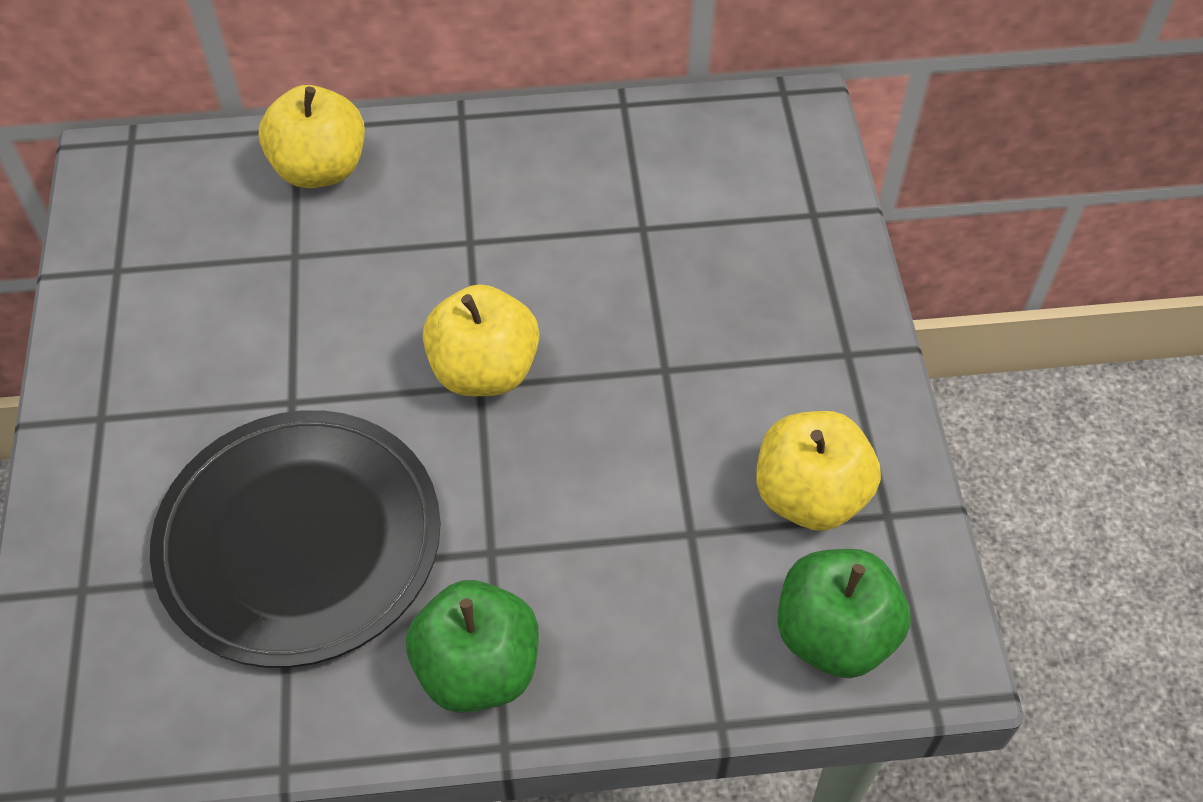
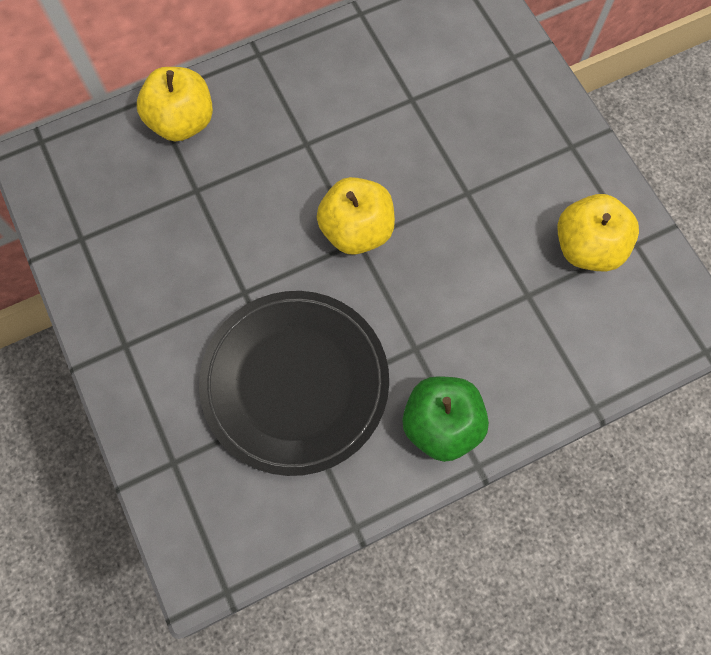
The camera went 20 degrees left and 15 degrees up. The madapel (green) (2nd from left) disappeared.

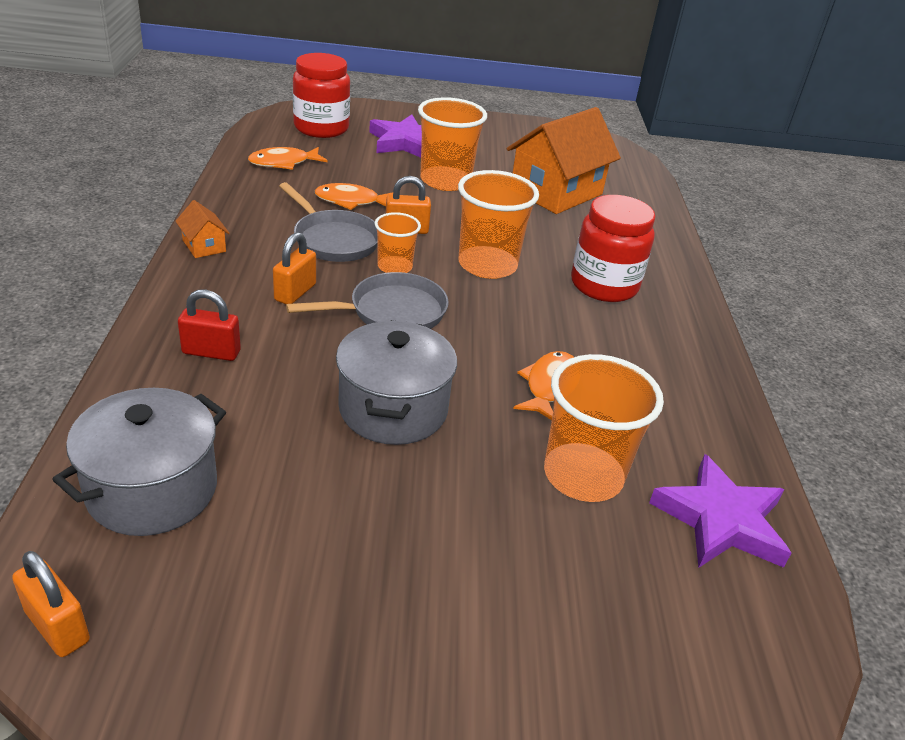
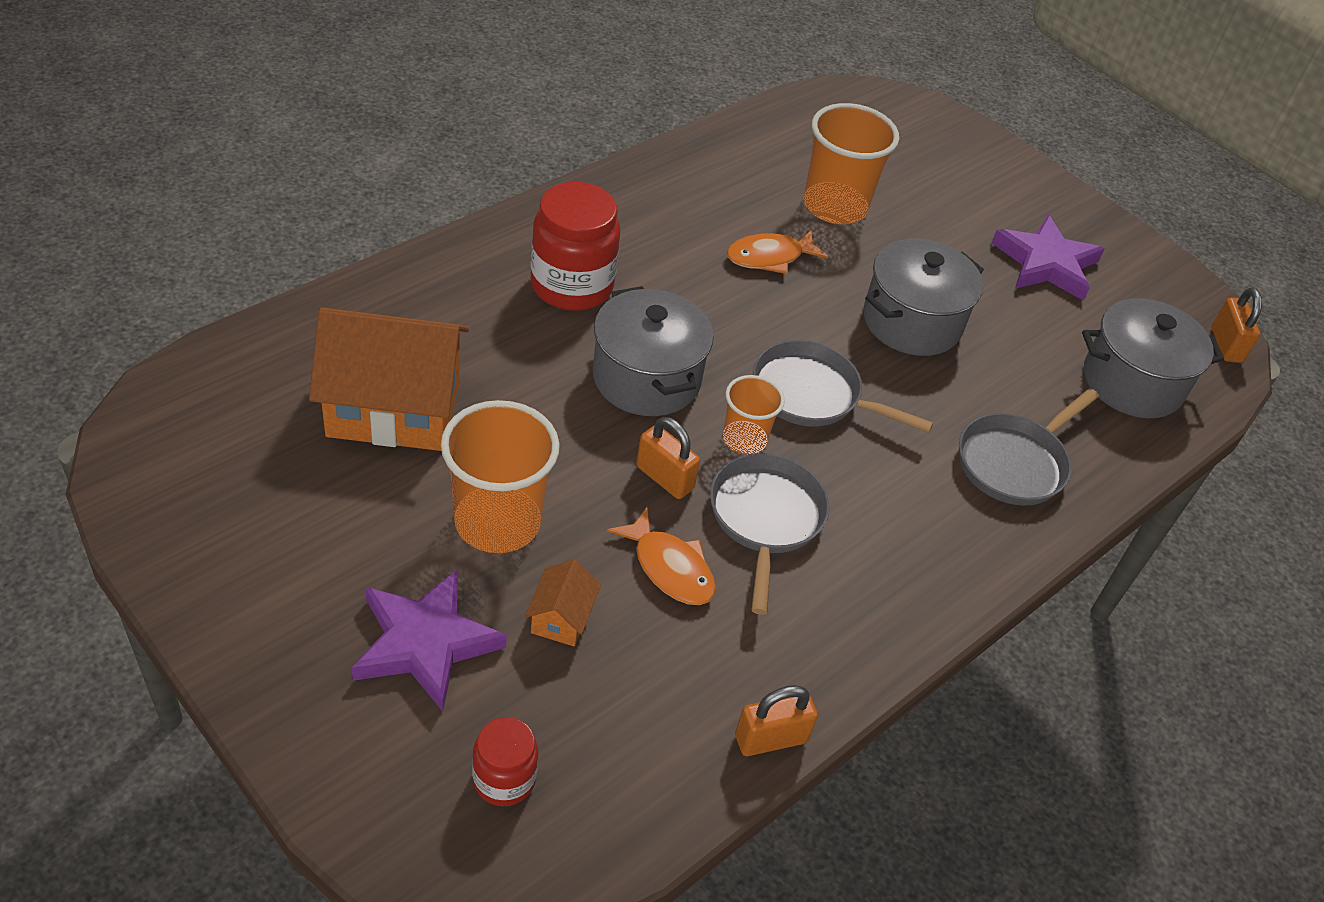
The camera went 135 degrees left and 10 degrees up. The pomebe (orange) (1st from left) disappeared. The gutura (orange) (1st from left in the first image) moved. The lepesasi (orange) (2nd from left) moved. The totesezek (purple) (2nd from left) moved. The lepesasi (red) was replaced by the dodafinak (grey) (3rd from left). The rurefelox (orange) (3rd from left) was replaced by the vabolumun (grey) (1st from left). The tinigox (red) (1st from left) changed to 0.55 times the size.

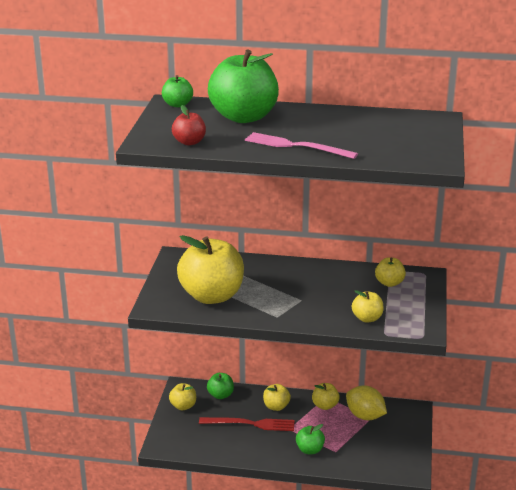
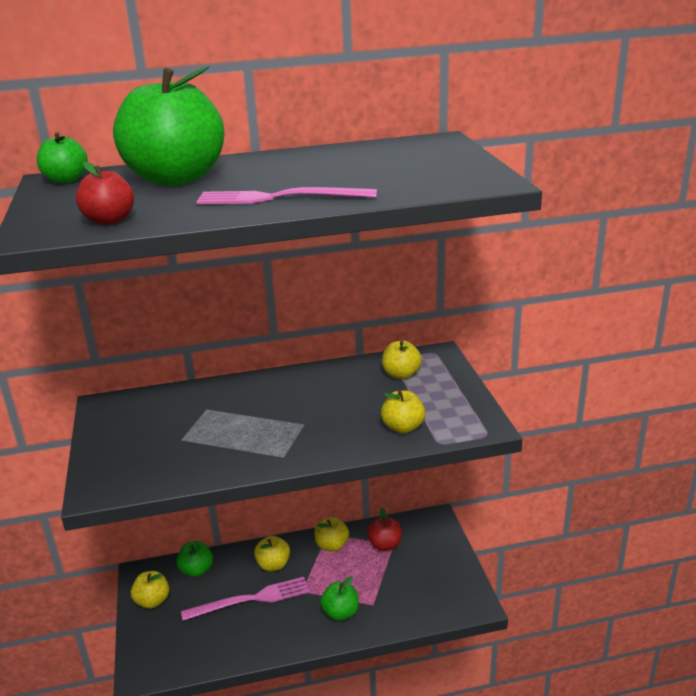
The camera went 20 degrees left and 0 degrees up. The madapel (yellow) (2nd from left) disappeared. The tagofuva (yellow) was replaced by the madapel (red) (2nd from left). The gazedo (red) became the gazedo (pink) (1st from left).

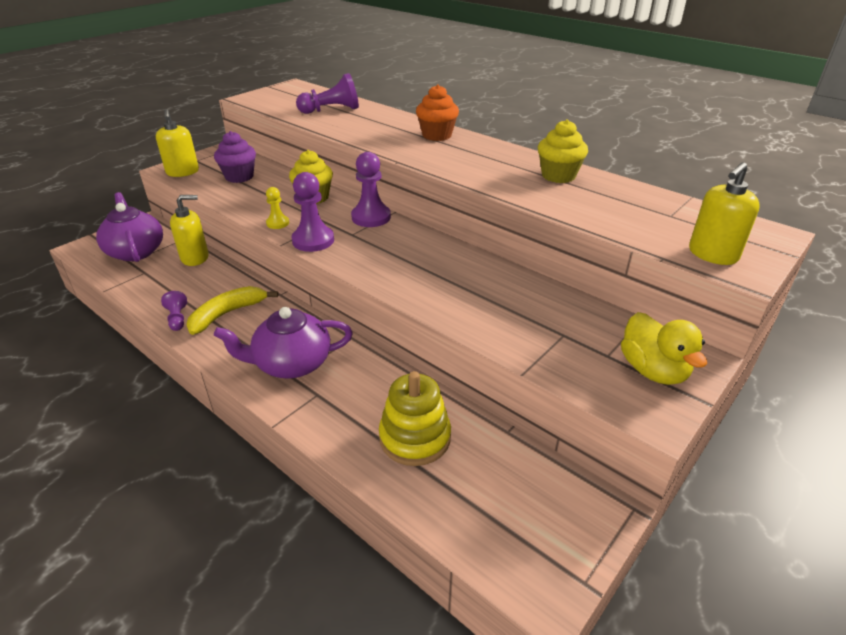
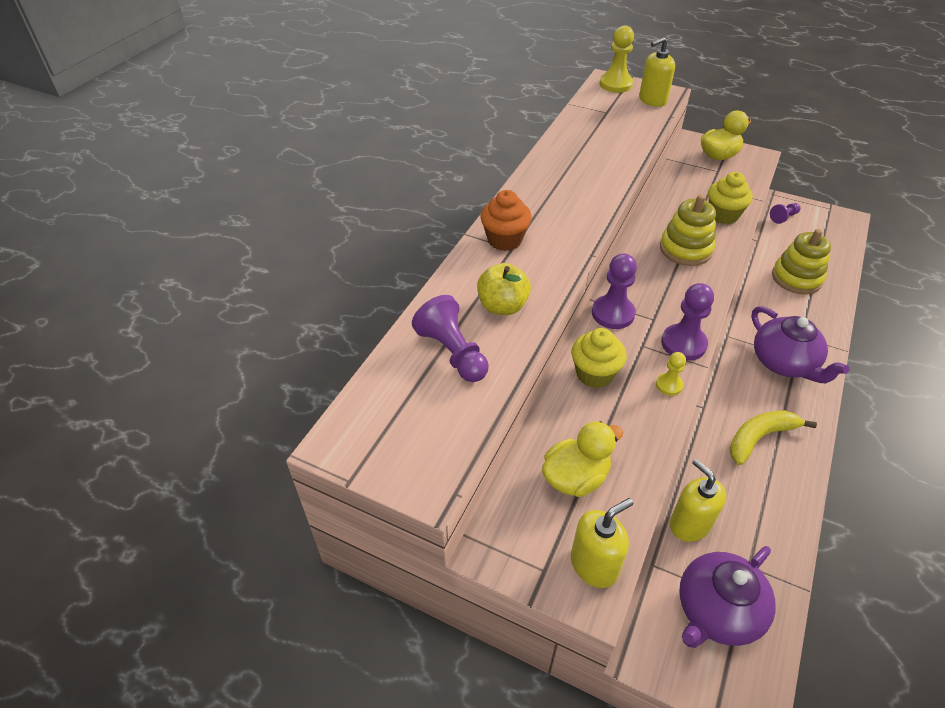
The camera went 105 degrees left and 10 degrees up. The madapel (yellow) appeared. The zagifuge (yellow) (1st from left) appeared. The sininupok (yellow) (1st from left) appeared. The zagifuge (purple) (1st from left in the first image) moved. The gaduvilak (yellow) (2nd from left) moved. The gaduvilak (purple) was replaced by the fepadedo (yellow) (1st from left). The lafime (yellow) turned 120 degrees clockwise. The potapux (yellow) (3rd from left in the first image) turned 120 degrees clockwise.

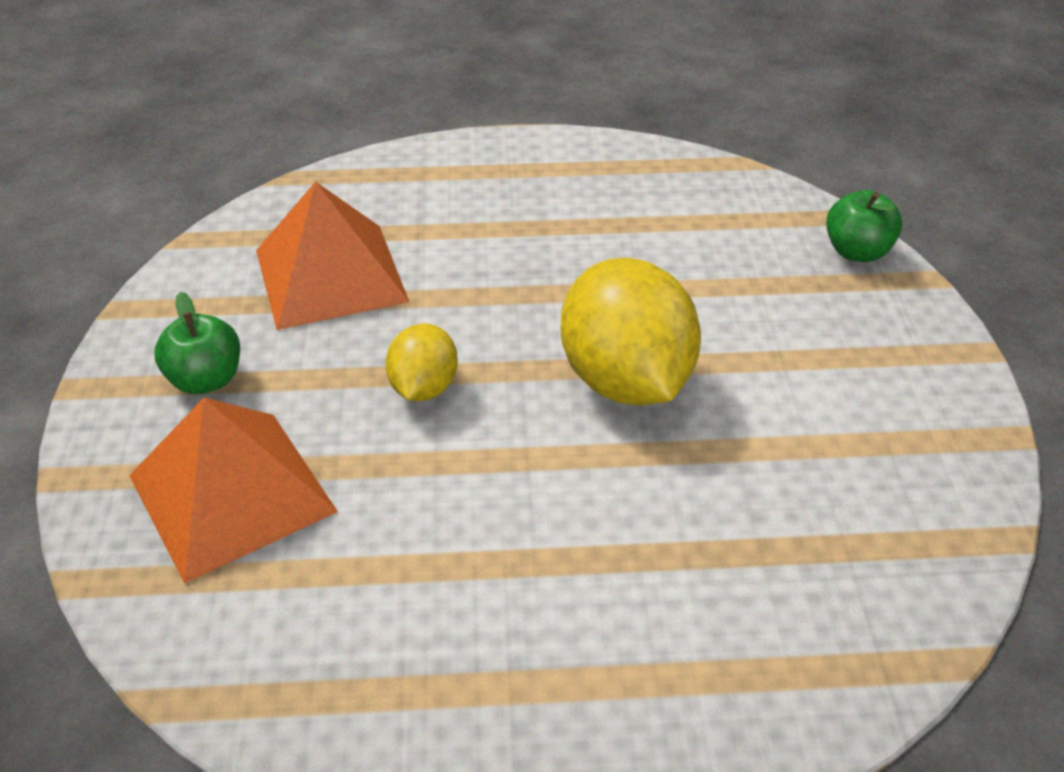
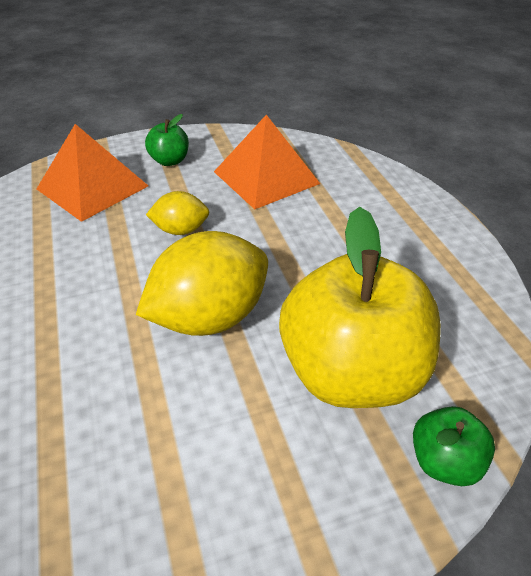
The camera went 75 degrees right and 0 degrees up. The madapel (yellow) appeared.

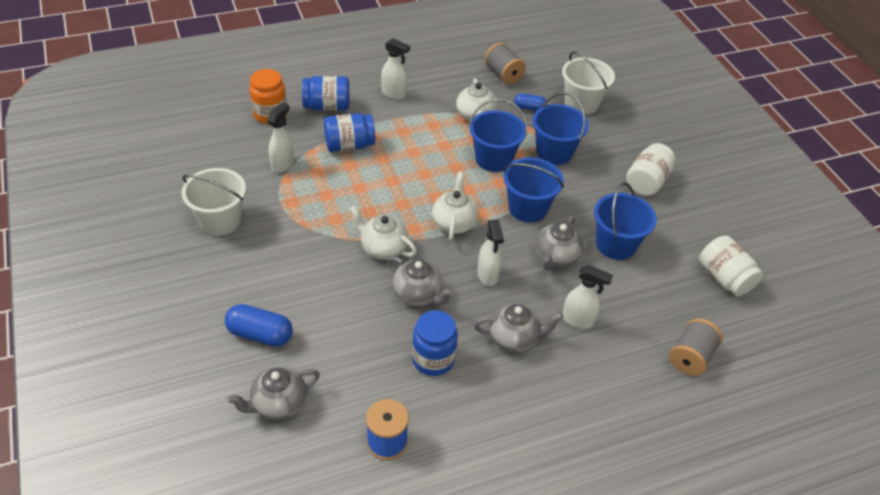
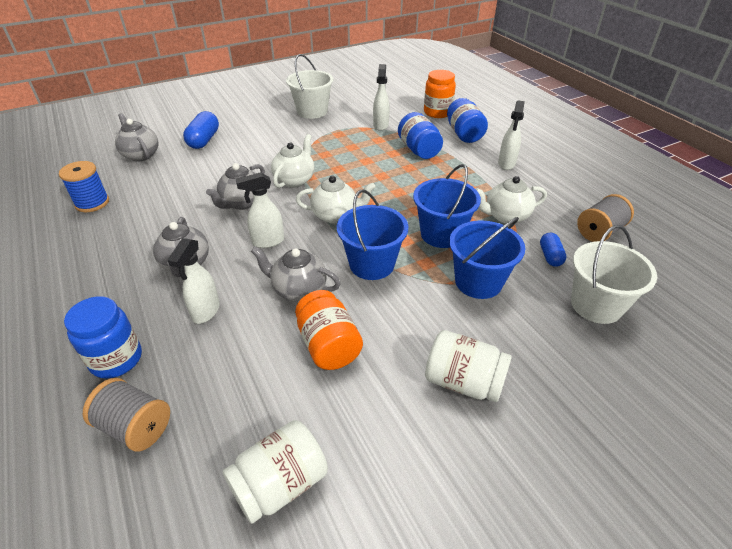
The camera went 85 degrees right and 5 degrees down. The tinigox (blue) (3rd from left in the first image) moved. The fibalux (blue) (4th from left) was replaced by the tinigox (orange) (1st from left). The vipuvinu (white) (1st from left in the first image) turned 105 degrees counterclockwise.

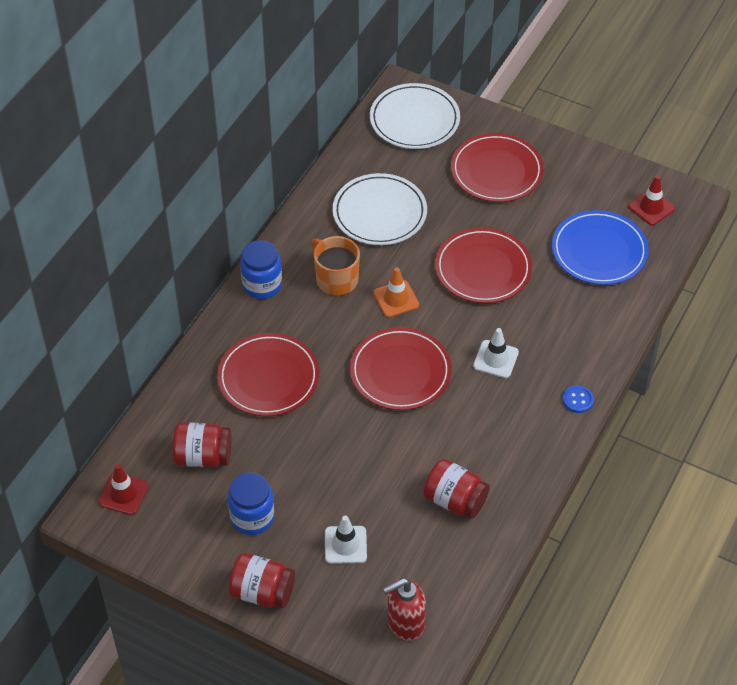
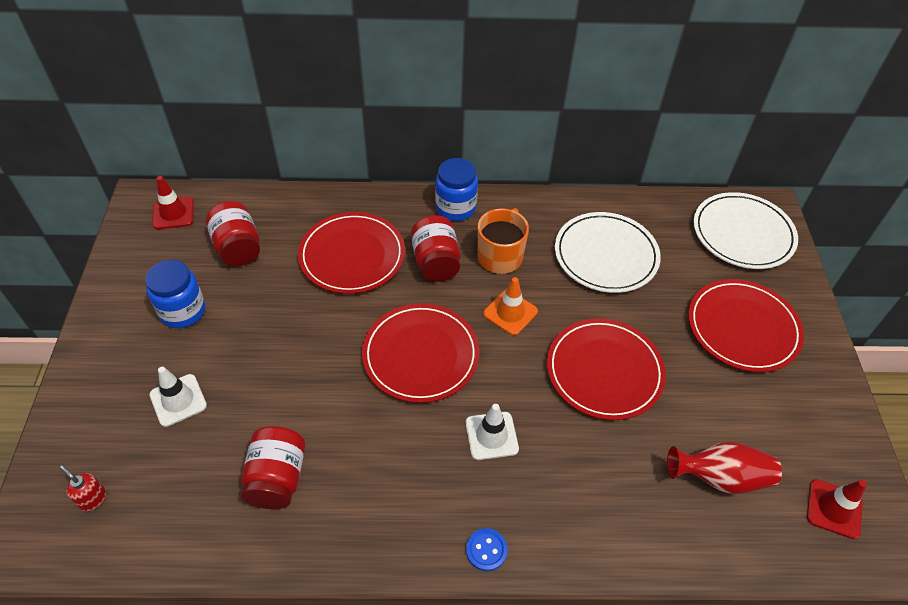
The camera went 60 degrees right and 0 degrees up. The tinigox (red) (2nd from left in the first image) moved. The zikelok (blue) was replaced by the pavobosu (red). The potapux (red) changed to 0.54 times the size.

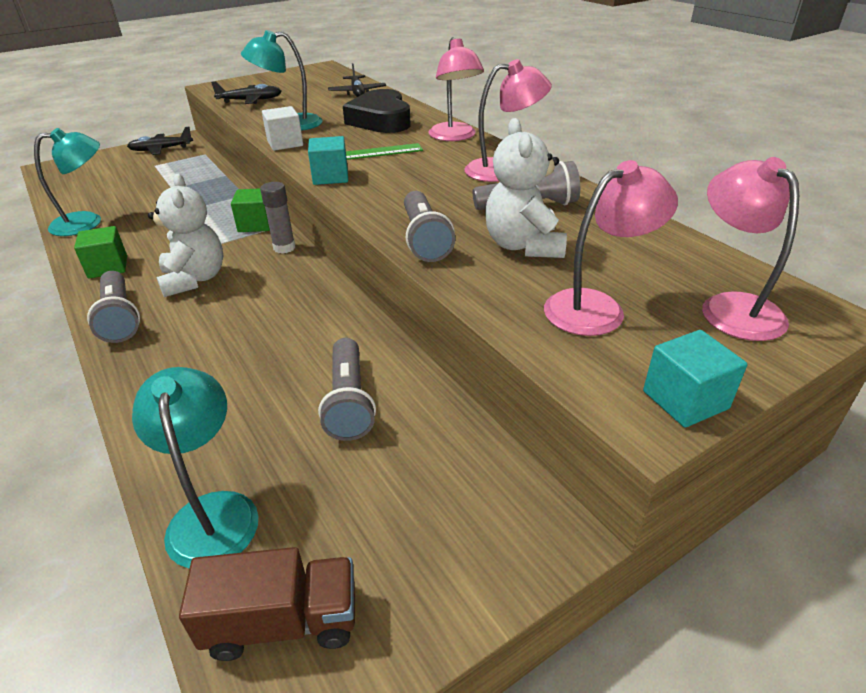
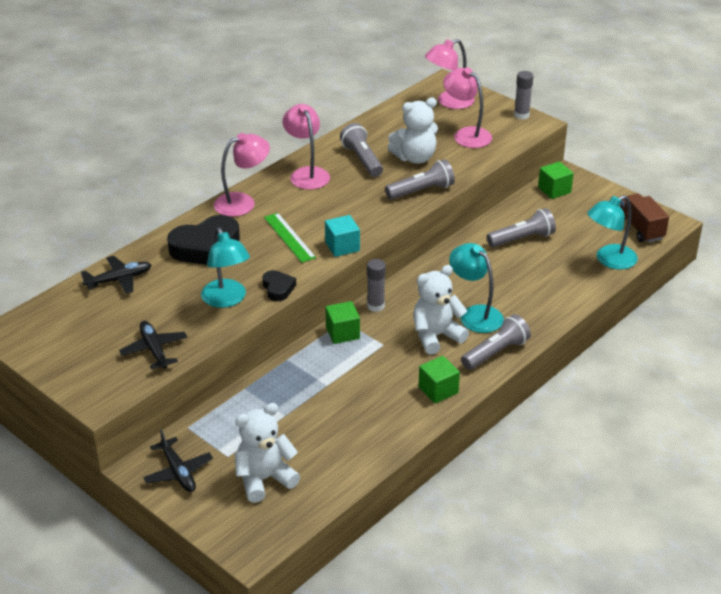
The camera went 105 degrees left and 0 degrees up. The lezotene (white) (1st from left) appeared. The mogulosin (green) (3rd from left) appeared. The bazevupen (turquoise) (1st from left in the first image) moved. The mogulosin (white) was replaced by the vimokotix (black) (2nd from left). The mogulosin (turquoise) (2nd from left) was replaced by the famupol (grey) (2nd from left).

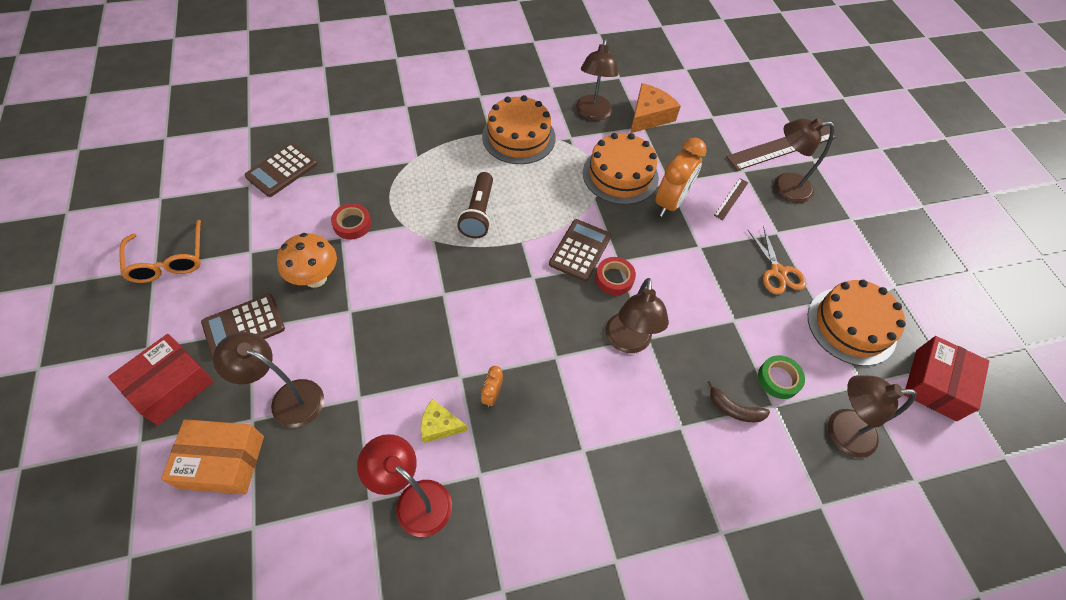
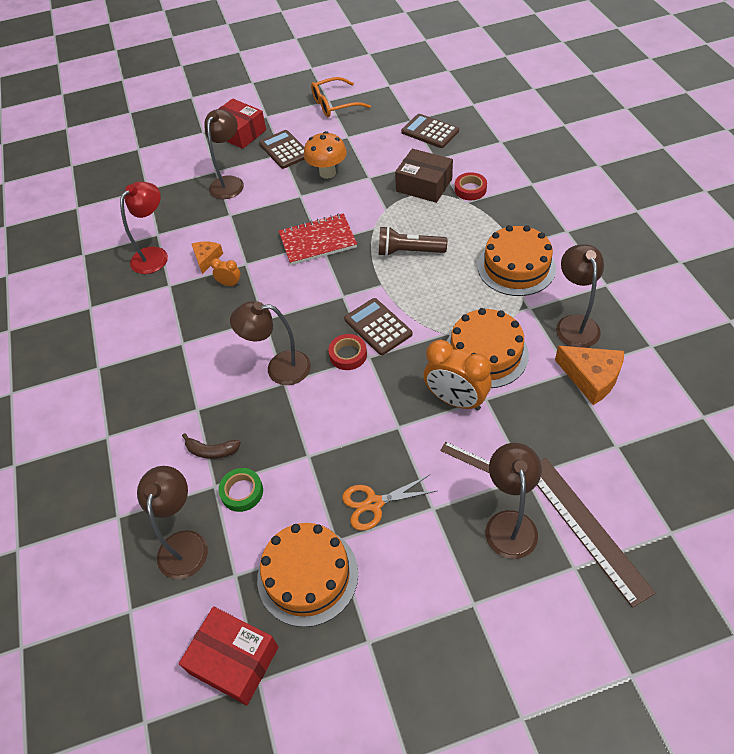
The camera went 95 degrees right and 5 degrees down. The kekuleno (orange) disappeared. The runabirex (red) appeared. The kekuleno (brown) appeared. The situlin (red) (1st from left in the first image) moved. The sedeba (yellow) became the sedeba (orange) (1st from left). The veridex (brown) (3rd from left in the first image) turned 150 degrees counterclockwise. The bazevupen (brown) (2nd from left in the first image) turned 75 degrees clockwise. The lafime (brown) turned 105 degrees counterclockwise.

